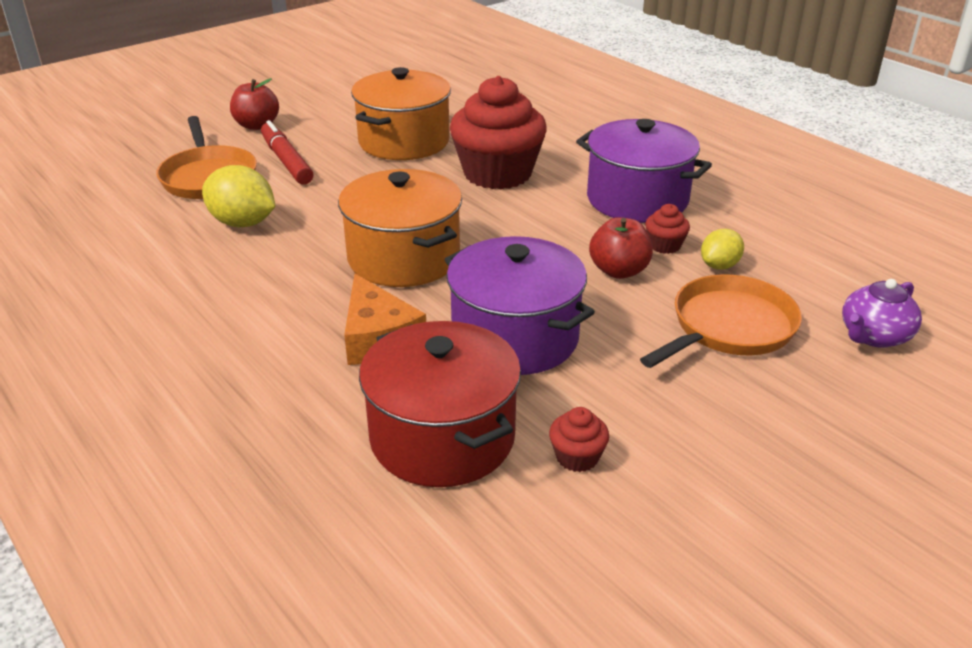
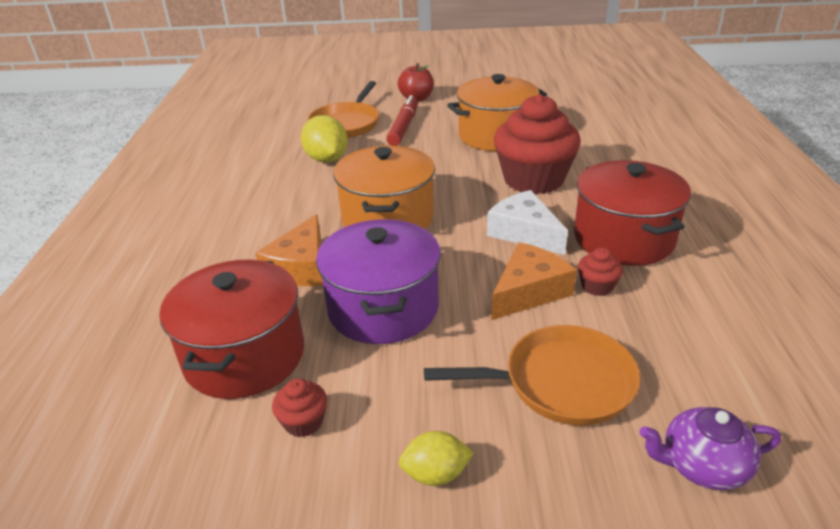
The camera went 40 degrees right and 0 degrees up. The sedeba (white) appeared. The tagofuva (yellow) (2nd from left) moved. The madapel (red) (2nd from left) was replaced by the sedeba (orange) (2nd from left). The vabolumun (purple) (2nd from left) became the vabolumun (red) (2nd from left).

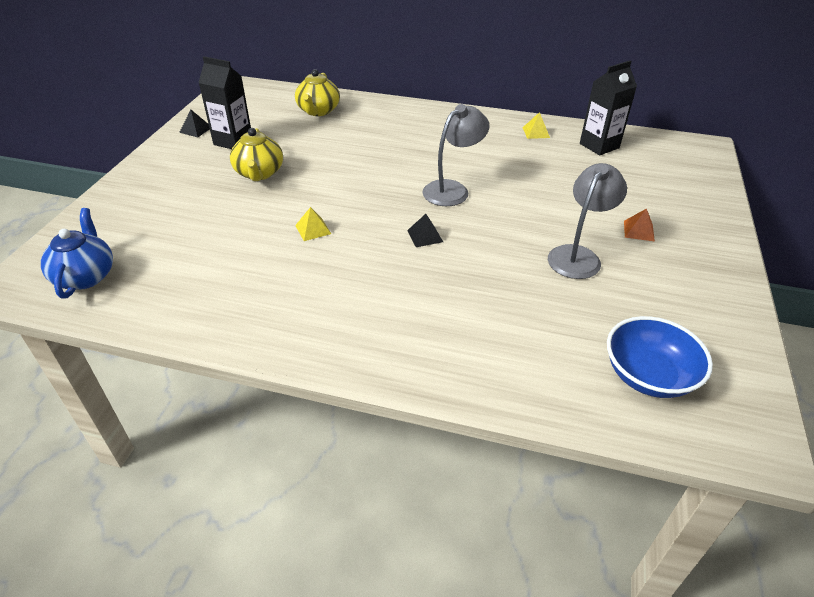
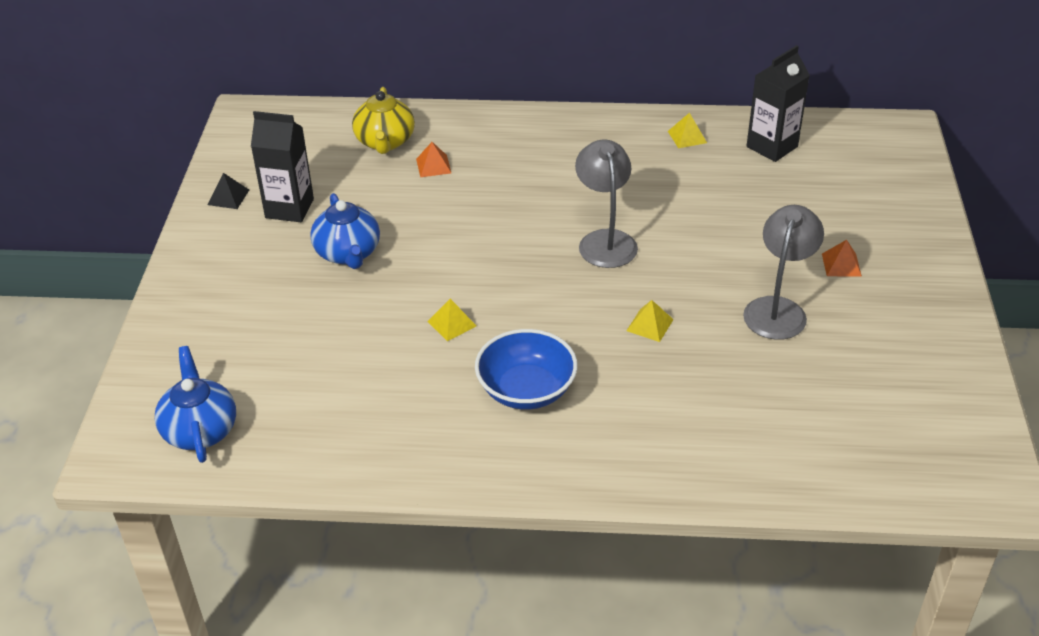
The camera went 10 degrees left and 0 degrees up. The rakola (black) (2nd from left) disappeared. The rakola (orange) (1st from left) appeared. The rakola (yellow) (2nd from left) appeared. The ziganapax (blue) moved. The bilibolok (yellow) (1st from left) became the bilibolok (blue) (2nd from left). The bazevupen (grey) (1st from left) turned 45 degrees counterclockwise.

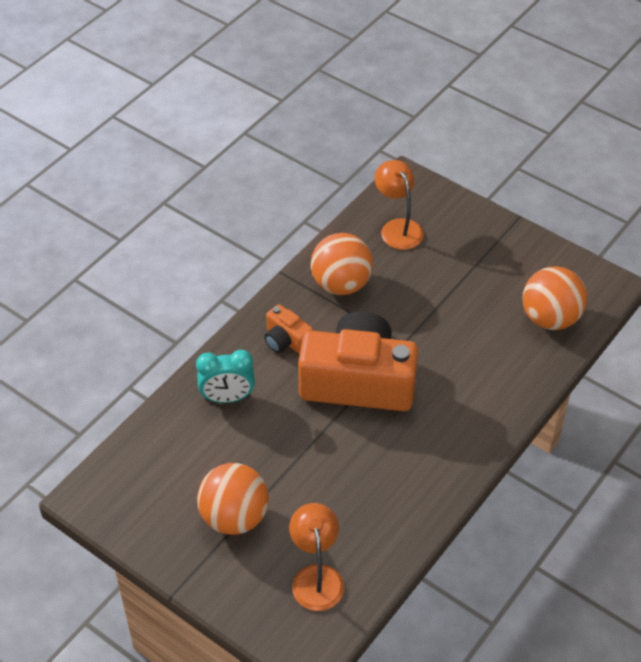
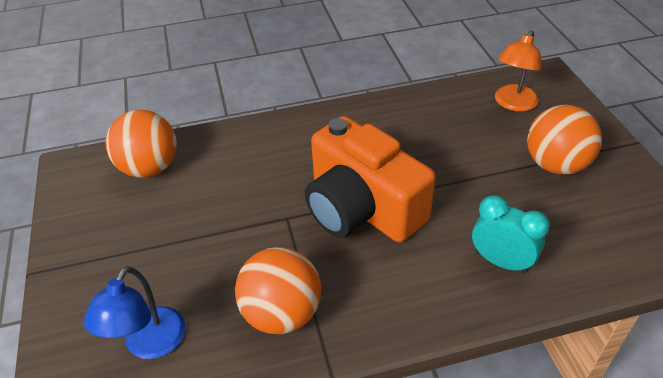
The camera went 140 degrees left and 5 degrees down. The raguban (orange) (1st from left) disappeared. The bazevupen (orange) (2nd from left) became the bazevupen (blue).

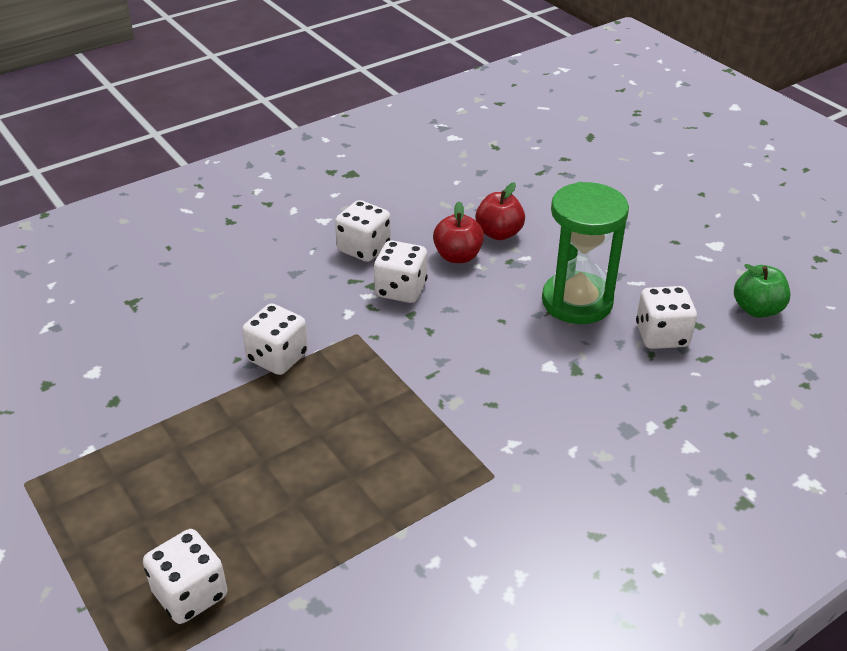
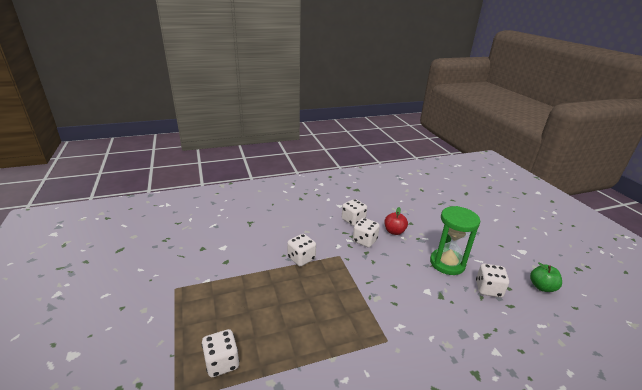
The camera went 15 degrees right and 10 degrees down. The madapel (red) (2nd from left) disappeared.

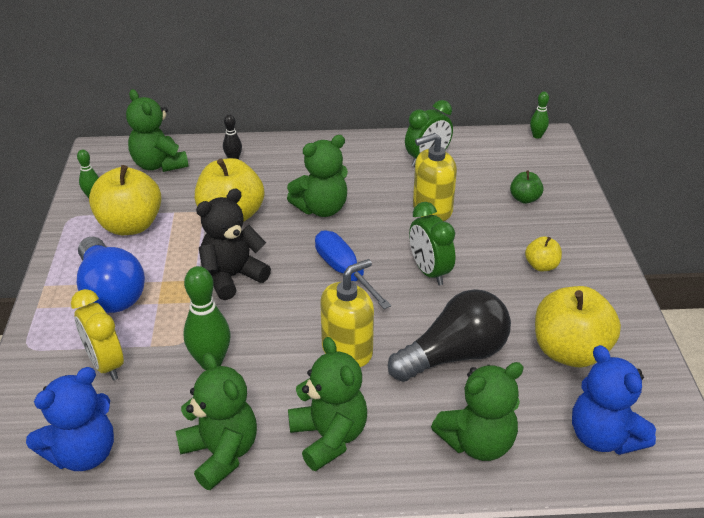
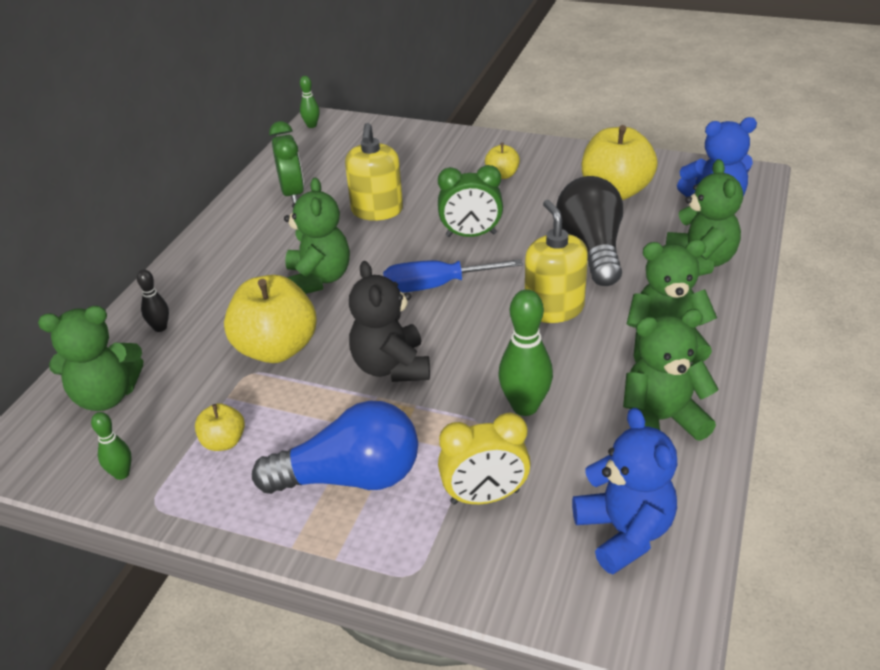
The camera went 65 degrees left and 0 degrees up. The madapel (green) disappeared. The madapel (yellow) (1st from left) changed to 0.49 times the size.

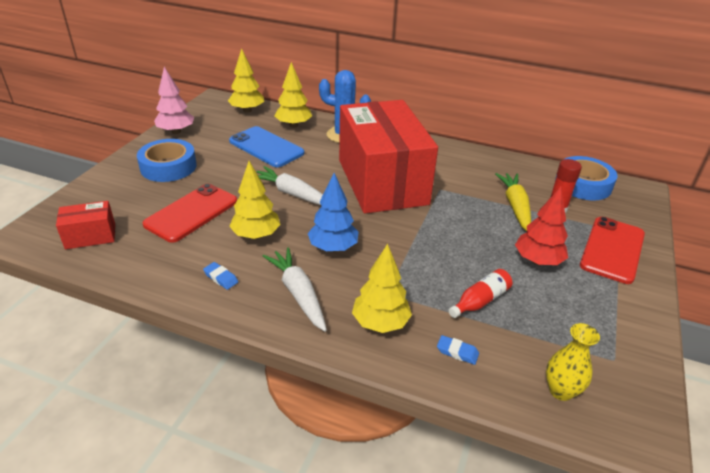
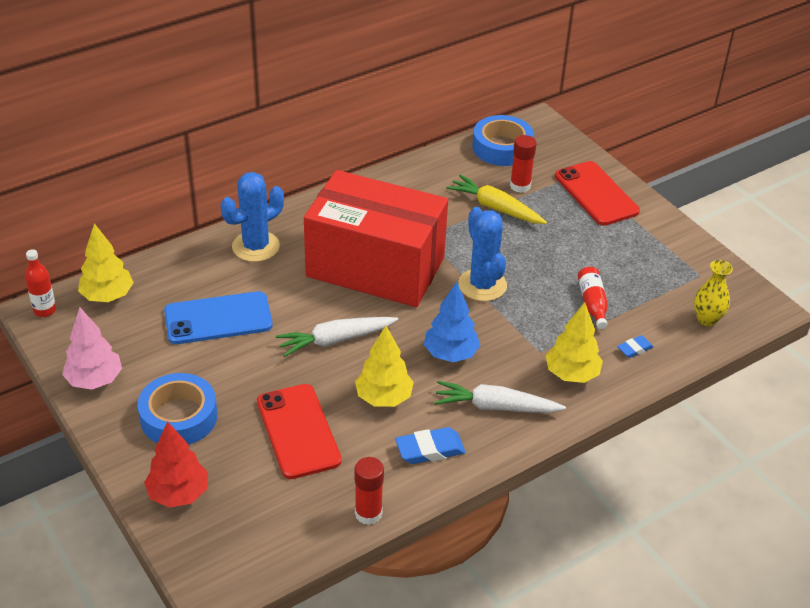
The camera went 55 degrees left and 5 degrees up. The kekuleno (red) (1st from left) disappeared. The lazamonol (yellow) (3rd from left) disappeared. The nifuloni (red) (1st from left) appeared. The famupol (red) (1st from left) appeared. The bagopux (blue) (2nd from left) appeared. The lazamonol (red) moved. The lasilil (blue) (1st from left) changed to 1.67 times the size.

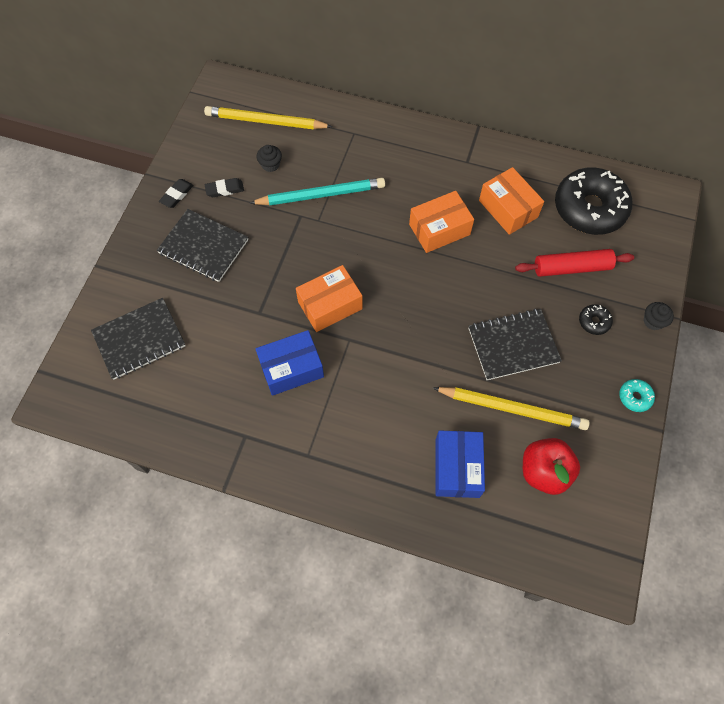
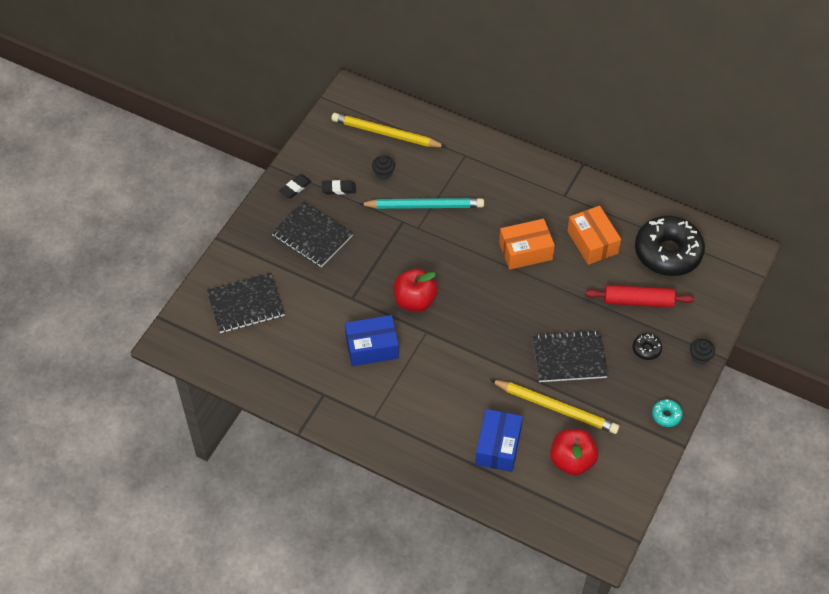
The camera went 10 degrees right and 10 degrees down. The kekuleno (orange) (1st from left) was replaced by the madapel (red) (1st from left).

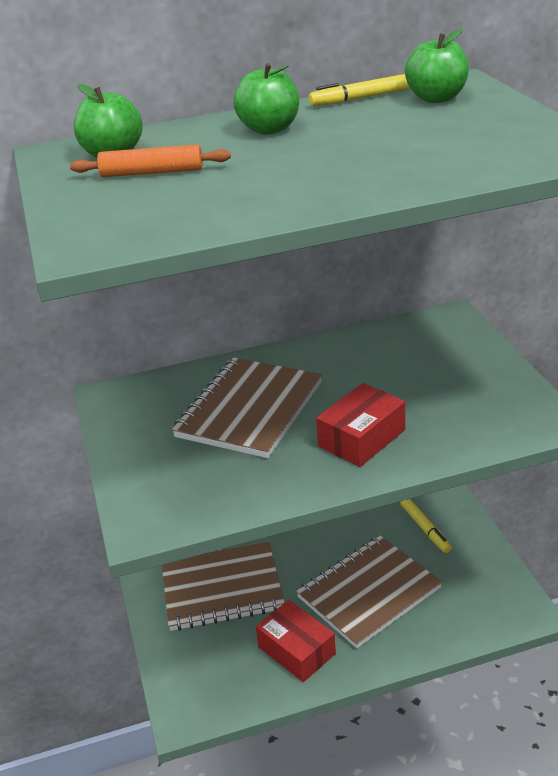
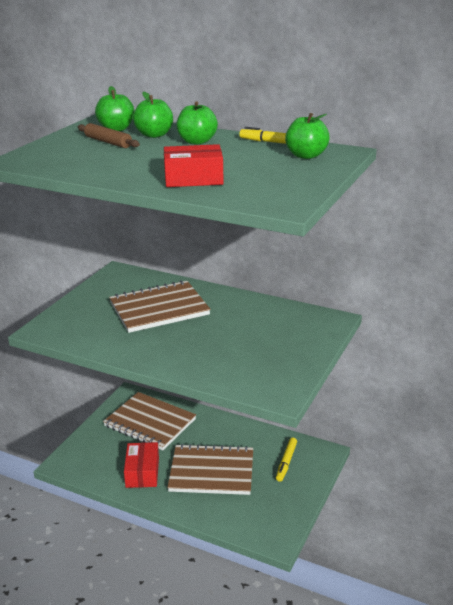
The camera went 40 degrees right and 5 degrees down. The madapel (green) (2nd from left) appeared. The kekuleno (red) (2nd from left) moved. The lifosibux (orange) became the lifosibux (brown).

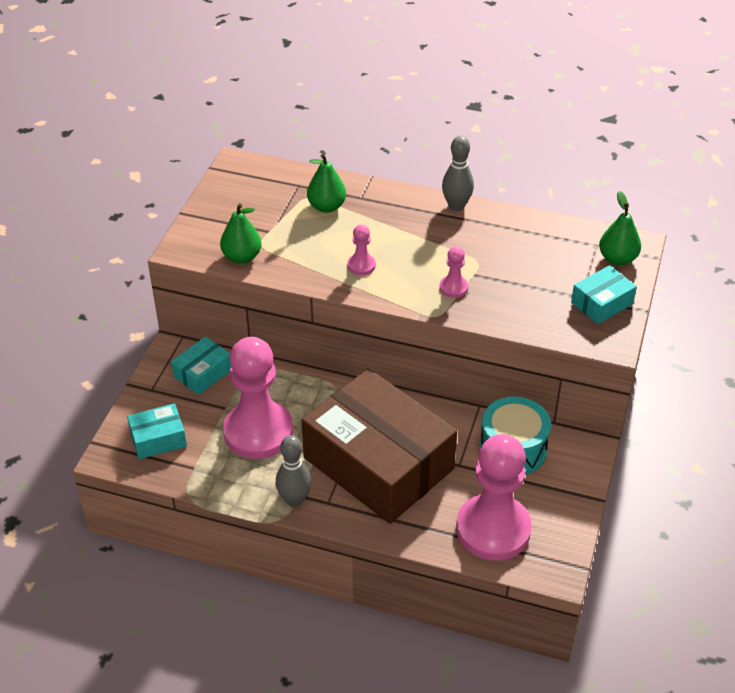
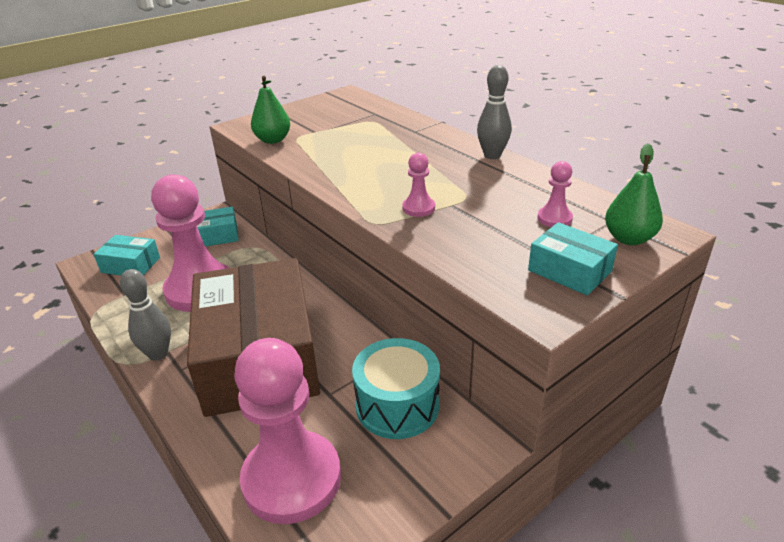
The camera went 35 degrees right and 10 degrees down. The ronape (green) (2nd from left) disappeared. The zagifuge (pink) (2nd from left in the first image) moved. The kekuleno (turquoise) (3rd from left) turned 45 degrees clockwise.

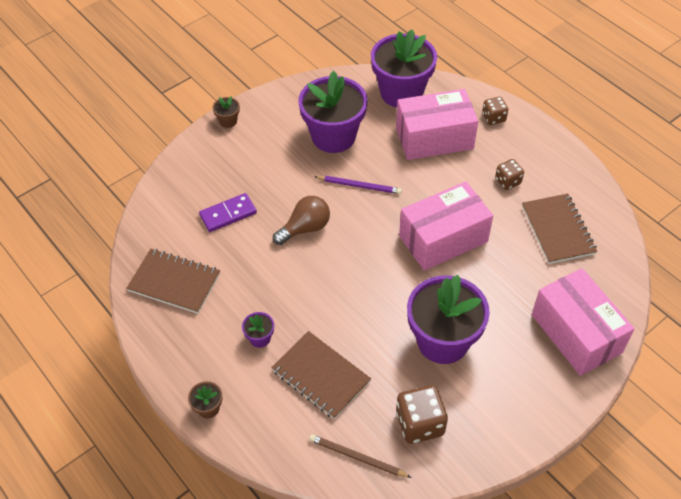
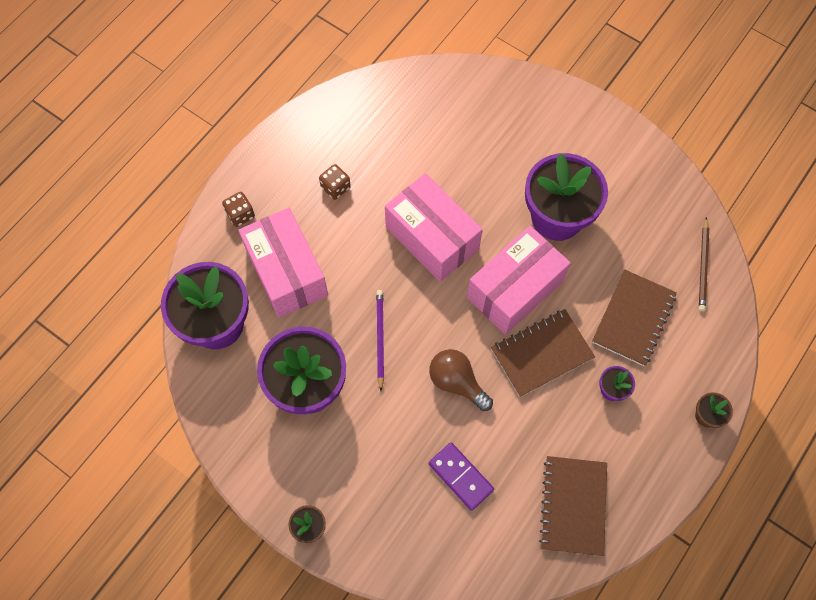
The camera went 105 degrees left and 15 degrees up. The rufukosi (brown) (1st from left) disappeared. The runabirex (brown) (3rd from left in the first image) moved. The kekuleno (pink) (3rd from left) moved.

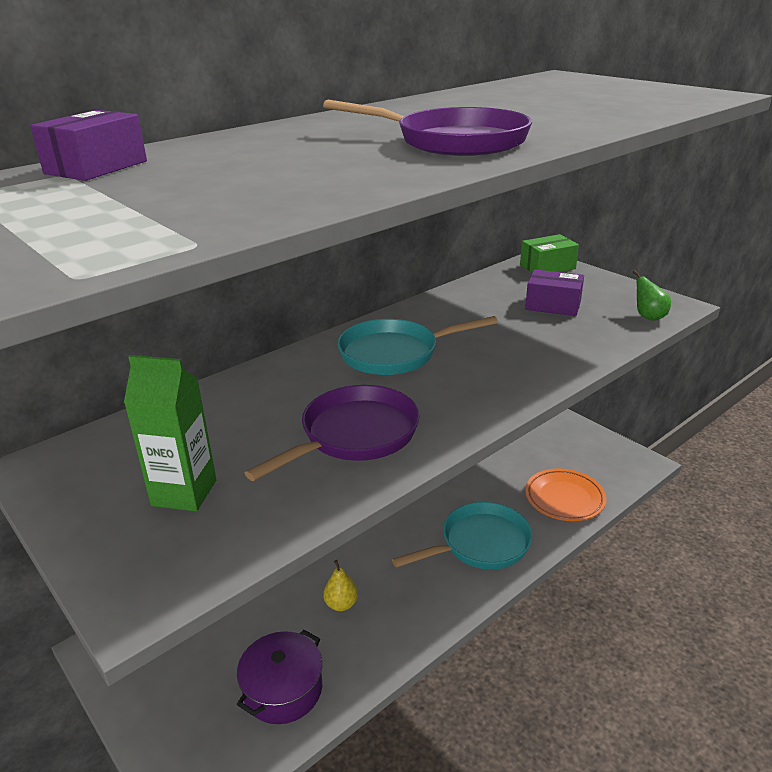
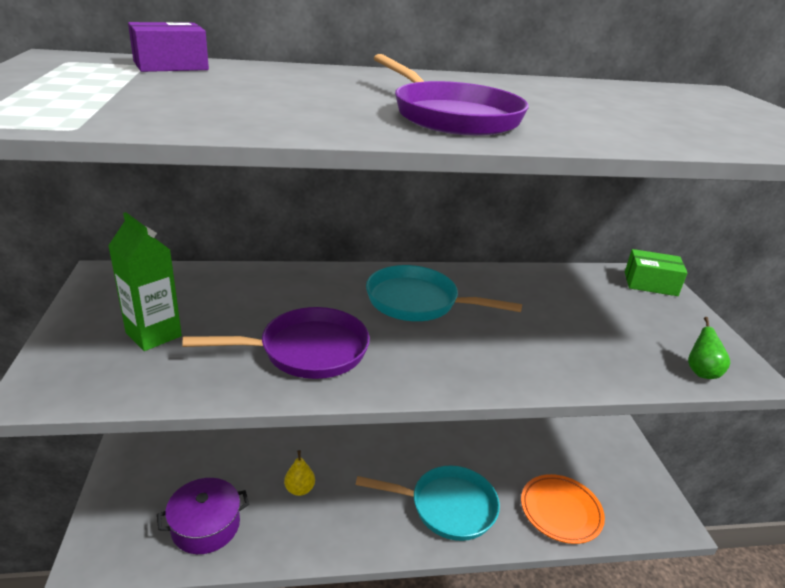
The camera went 30 degrees right and 0 degrees up. The kekuleno (purple) (2nd from left) disappeared.

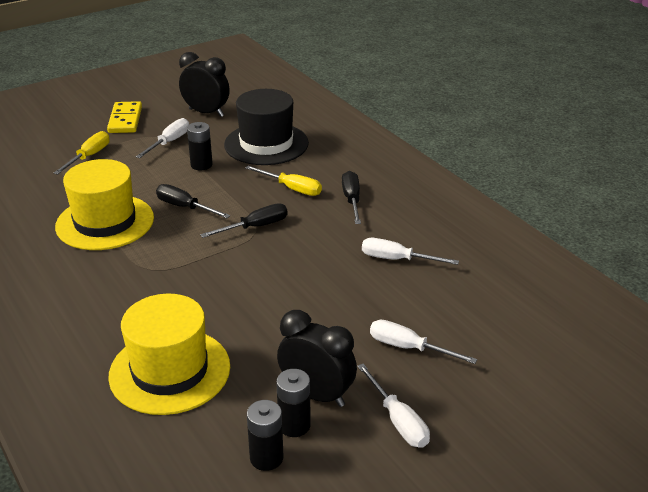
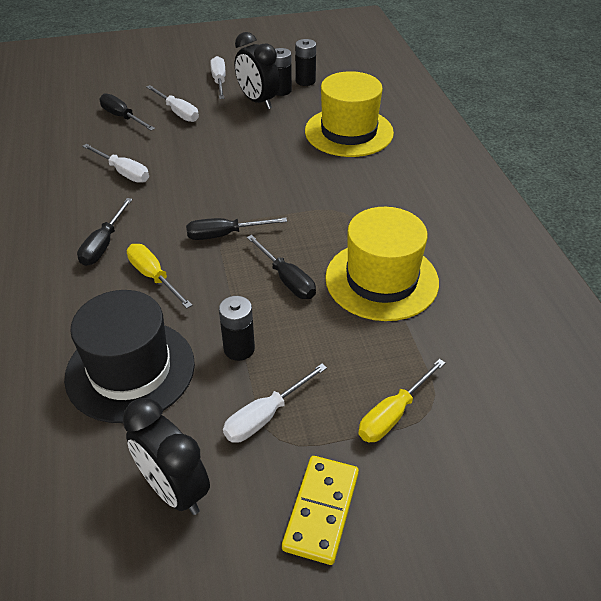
The camera went 160 degrees left and 10 degrees up. The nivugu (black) (2nd from left) appeared.

